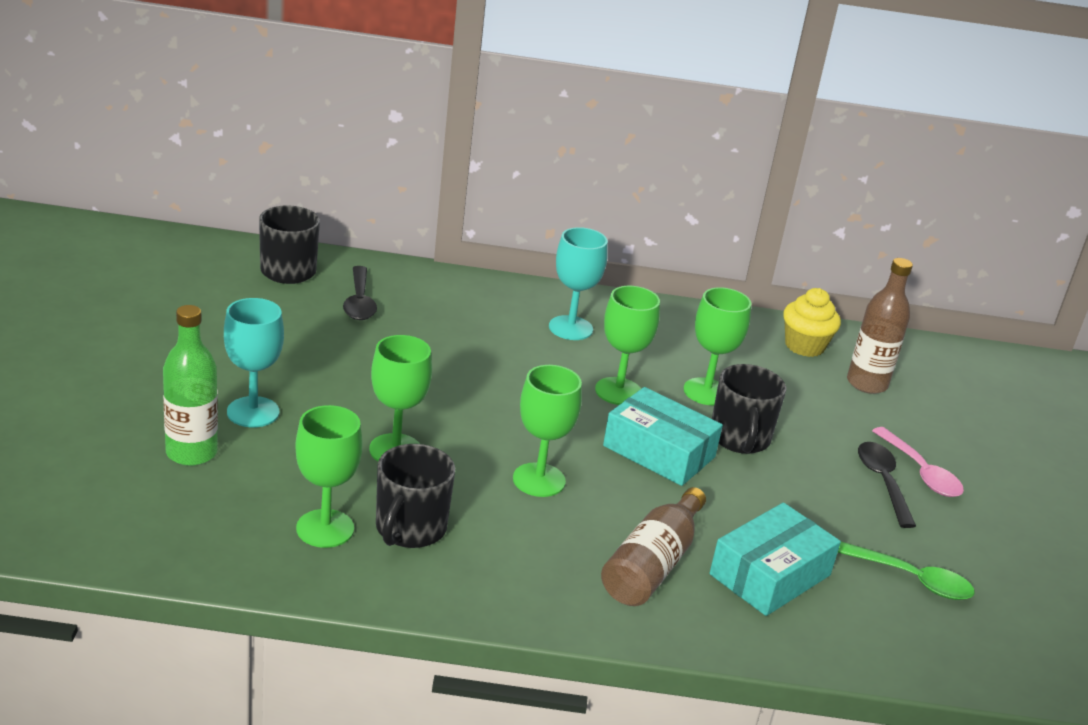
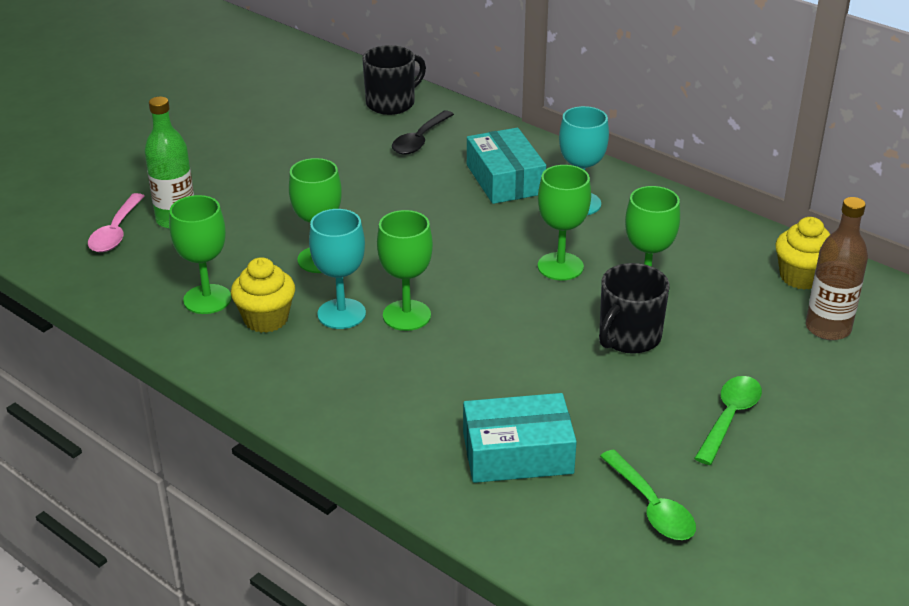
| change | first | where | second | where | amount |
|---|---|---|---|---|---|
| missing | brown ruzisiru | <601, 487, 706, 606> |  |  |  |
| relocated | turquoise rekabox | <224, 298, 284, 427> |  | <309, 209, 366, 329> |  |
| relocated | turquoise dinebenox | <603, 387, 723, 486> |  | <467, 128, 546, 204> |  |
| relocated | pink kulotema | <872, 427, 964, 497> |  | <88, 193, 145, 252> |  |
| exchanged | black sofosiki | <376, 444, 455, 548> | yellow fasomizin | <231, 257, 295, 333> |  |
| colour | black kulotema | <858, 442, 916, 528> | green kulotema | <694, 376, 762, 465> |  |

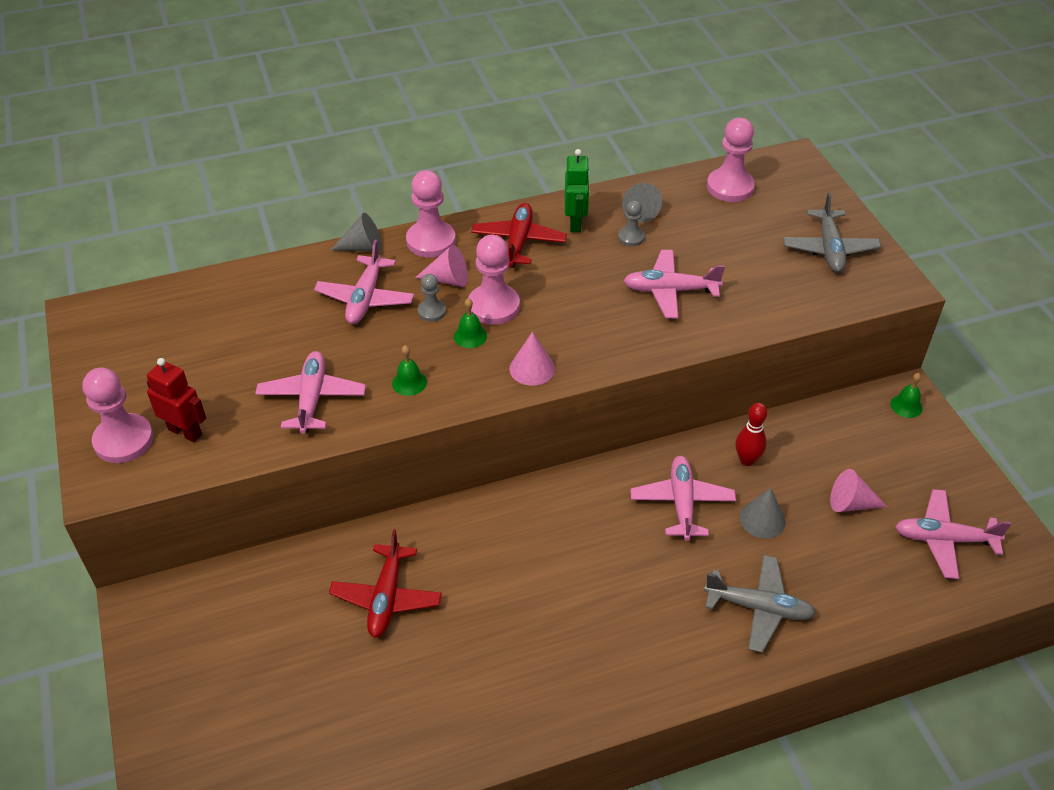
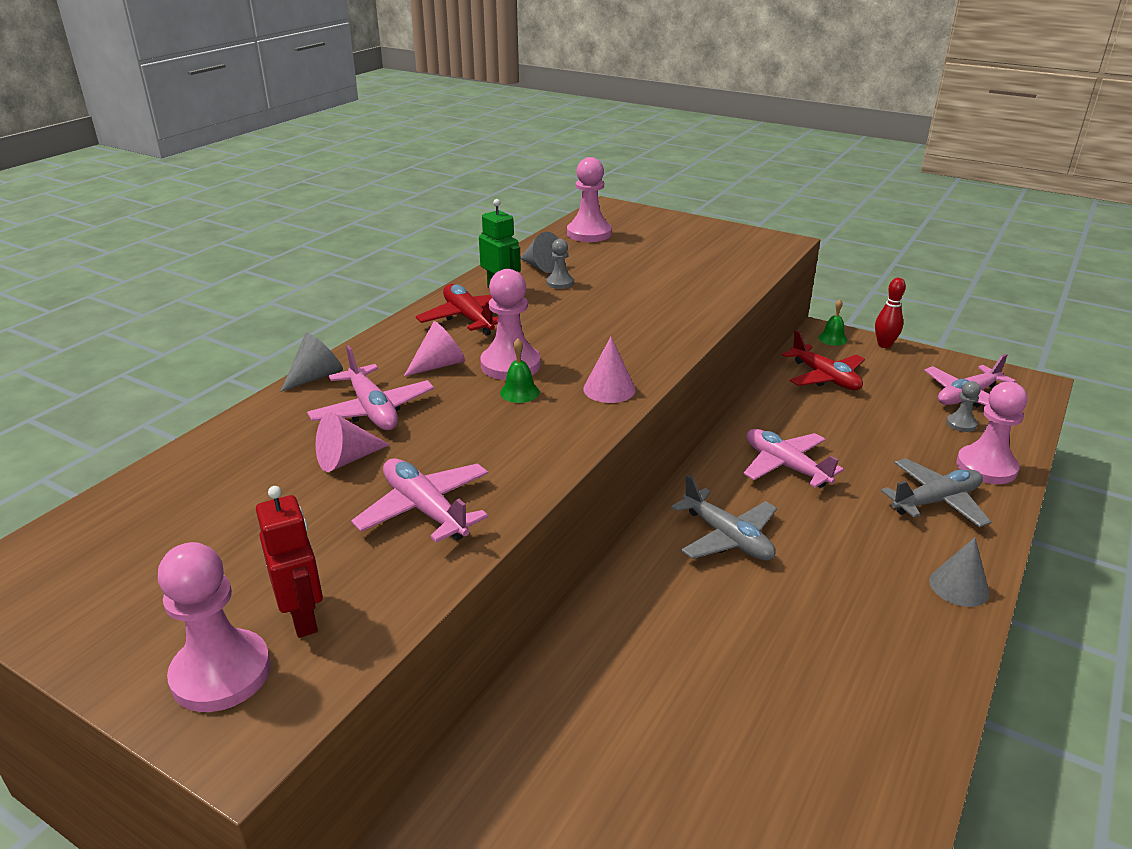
| change | first | where | second | where | amount |
|---|---|---|---|---|---|
| missing | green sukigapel | <392, 345, 427, 396> |  |  |  |
| missing | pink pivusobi | <624, 250, 725, 319> |  |  |  |
| relocated | red pivusobi | <329, 529, 442, 638> |  | <782, 330, 865, 390> |  |
| relocated | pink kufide | <406, 170, 456, 258> |  | <956, 382, 1027, 484> |  |
| relocated | grey kufide | <418, 274, 446, 322> |  | <946, 381, 981, 432> |  |
| relocated | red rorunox | <736, 403, 767, 466> |  | <875, 278, 906, 348> |  |
| relocated | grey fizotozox | <740, 488, 786, 538> |  | <929, 537, 990, 607> |  |
| relocated | grey pivusobi | <783, 192, 881, 272> |  | <671, 474, 777, 561> |  |
| relocated | pink fizotozox | <830, 469, 887, 512> |  | <316, 412, 390, 472> |  |
| spun | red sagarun | <147, 358, 206, 442> |  | <256, 486, 323, 638> | 75 degrees clockwise |

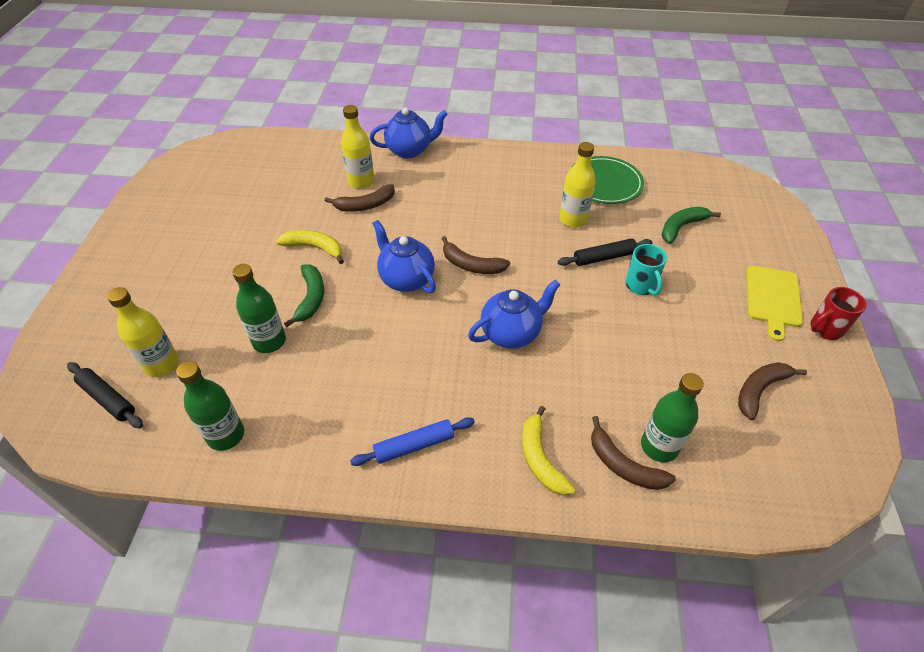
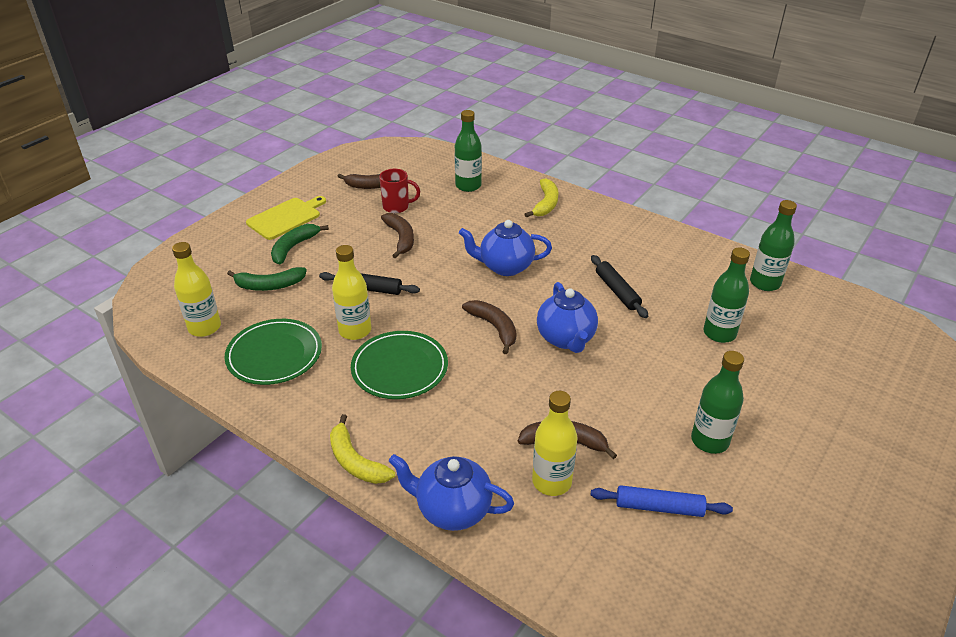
| change | first | where | second | where | amount |
|---|---|---|---|---|---|
| missing | turquoise sofosiki | <626, 244, 667, 296> |  |  |  |
| appeared |  |  | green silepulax | <351, 331, 448, 399> |  |
| appeared |  |  | green ruzisiru | <691, 351, 744, 454> |  |
| relocated | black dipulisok | <67, 362, 143, 428> |  | <591, 255, 648, 318> |  |
| relocated | yellow ruzisiru | <107, 287, 179, 377> |  | <172, 242, 221, 337> |  |
| relocated | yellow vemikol | <276, 230, 344, 264> |  | <330, 414, 395, 484> |  |
| relocated | green vemikol | <284, 264, 324, 327> |  | <271, 224, 329, 264> |  |
| relocated | blue dipulisok | <350, 417, 475, 466> |  | <591, 485, 733, 517> |  |
| relocated | brown vemikol | <591, 416, 676, 490> |  | <381, 213, 414, 259> |  |
| relocated | red sofosiki | <810, 287, 867, 340> |  | <379, 169, 420, 213> |  |

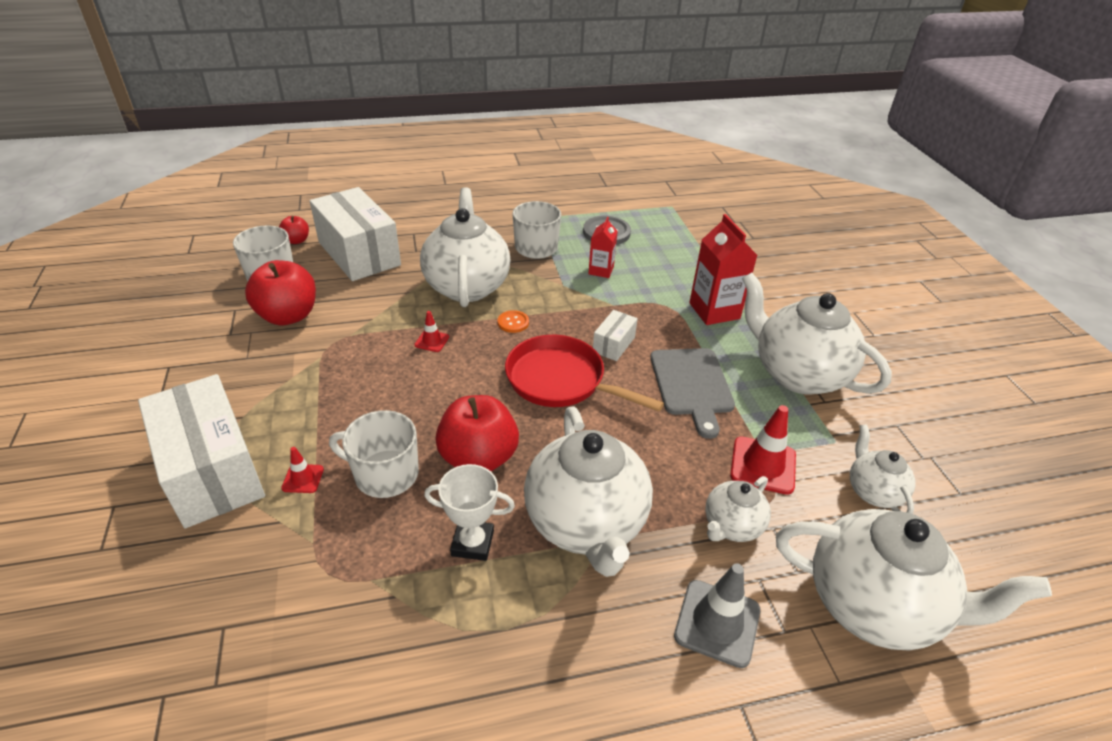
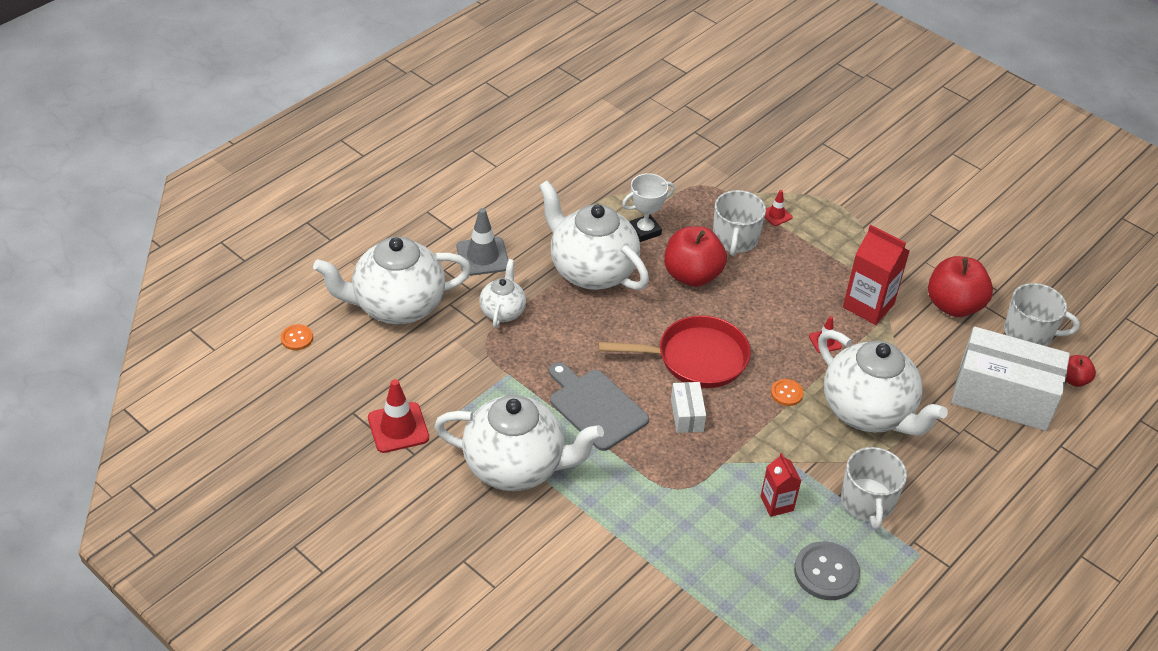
| change | first | where | second | where | amount |
|---|---|---|---|---|---|
| missing | white dinebenox | <138, 374, 265, 528> |  |  |  |
| missing | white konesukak | <850, 424, 916, 514> |  |  |  |
| appeared |  |  | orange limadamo | <281, 324, 313, 350> |  |
| relocated | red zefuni | <689, 214, 758, 325> |  | <843, 225, 909, 325> |  |
| relocated | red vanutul | <730, 405, 796, 495> |  | <368, 379, 429, 453> |  |
| spun | white sofosiki | <329, 410, 419, 498> |  | <713, 190, 766, 256> | 120 degrees clockwise |

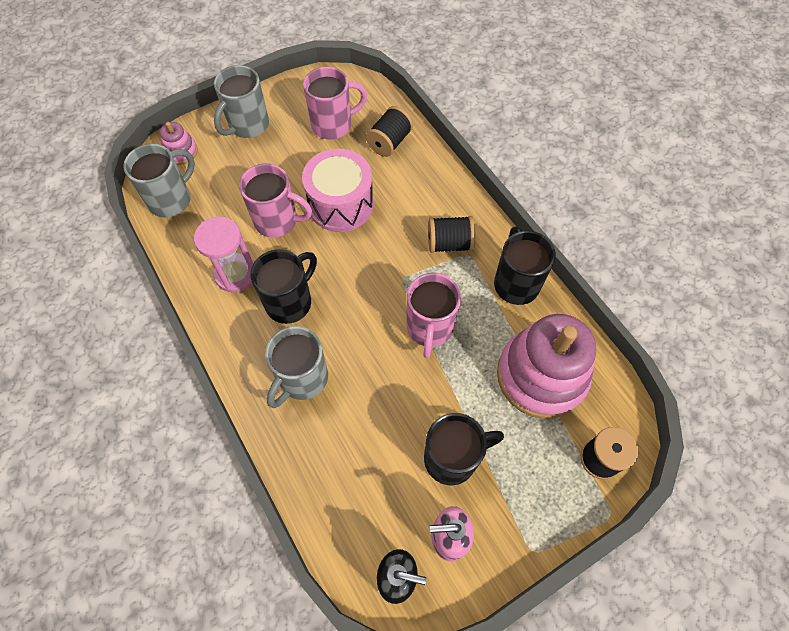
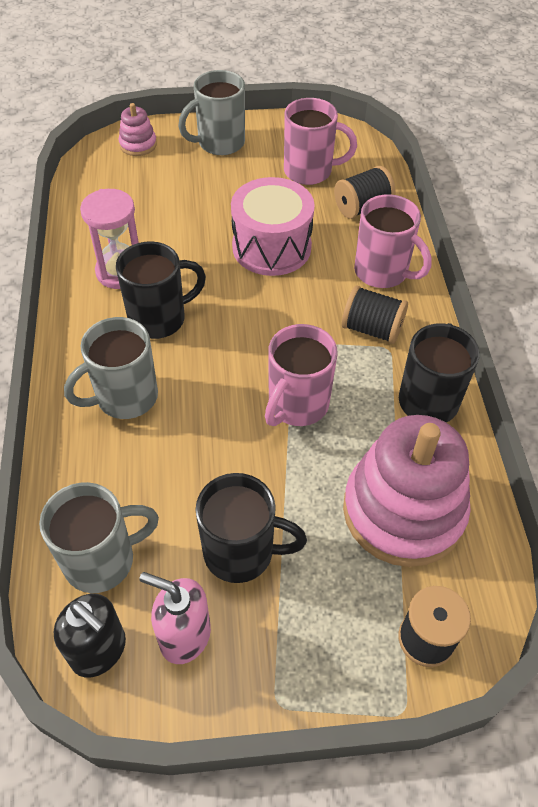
| change | first | where | second | where | amount |
|---|---|---|---|---|---|
| relocated | grey sofosiki | <123, 144, 195, 218> |  | <39, 482, 159, 593> |  |
| relocated | pink sofosiki | <239, 163, 312, 238> |  | <354, 194, 432, 288> |  |

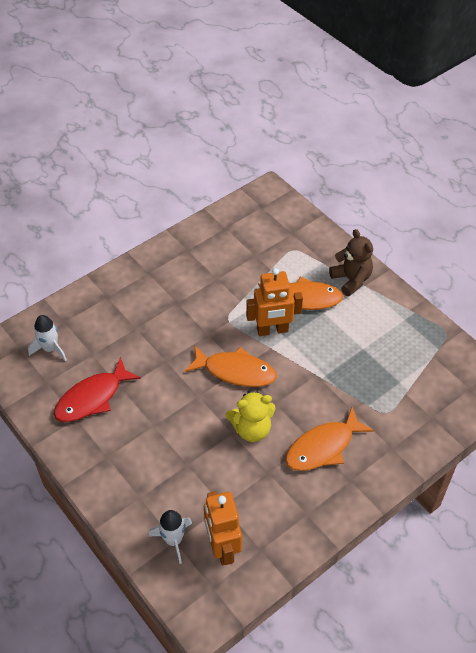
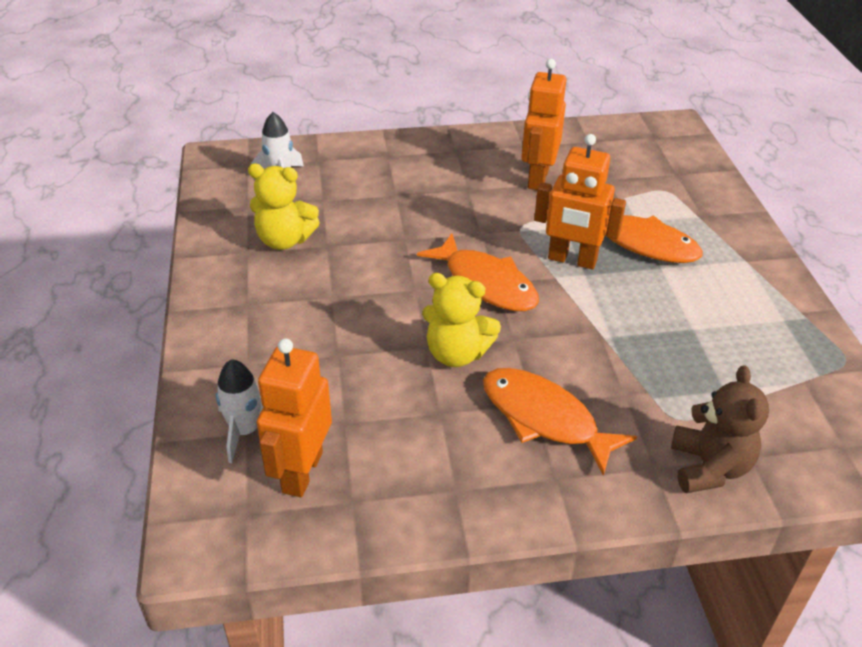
| change | first | where | second | where | amount |
|---|---|---|---|---|---|
| appeared |  |  | orange sagarun | <521, 59, 566, 190> |  |
| relocated | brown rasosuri | <329, 229, 373, 296> |  | <671, 365, 769, 493> |  |
| exchanged | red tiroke | <54, 357, 141, 422> | yellow rasosuri | <248, 164, 320, 250> |  |
| spun | orange tiroke | <285, 407, 374, 471> |  | <483, 368, 637, 476> | 45 degrees clockwise |

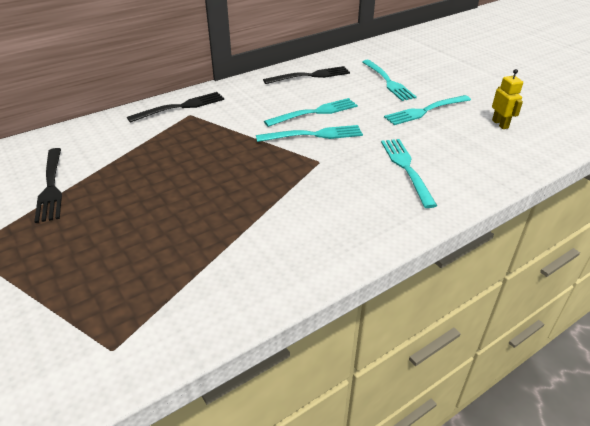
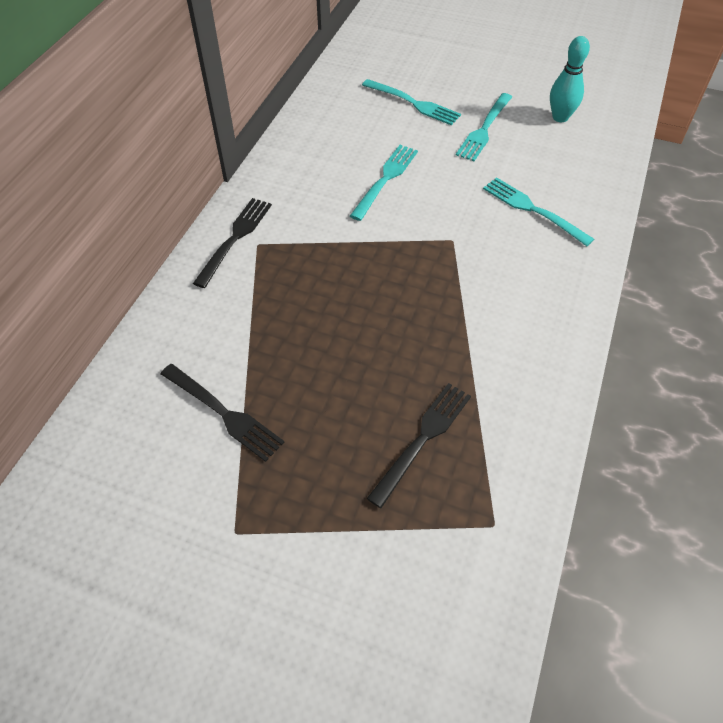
| change | first | where | second | where | amount |
|---|---|---|---|---|---|
| missing | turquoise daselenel | <256, 125, 363, 142> |  |  |  |
| relocated | black daselenel | <263, 66, 350, 84> |  | <366, 383, 471, 508> |  |
| exchanged | yellow sagarun | <492, 69, 523, 129> | turquoise rorunox | <550, 36, 590, 122> |  |

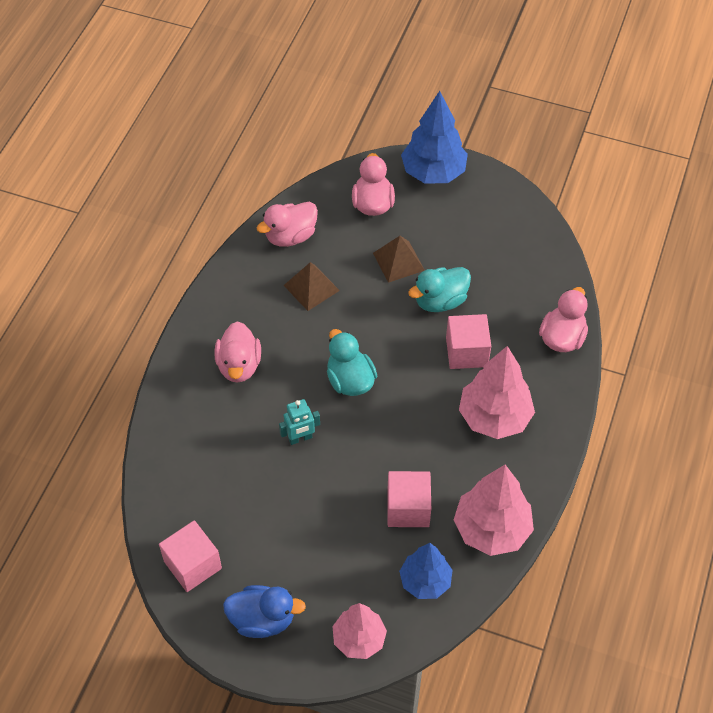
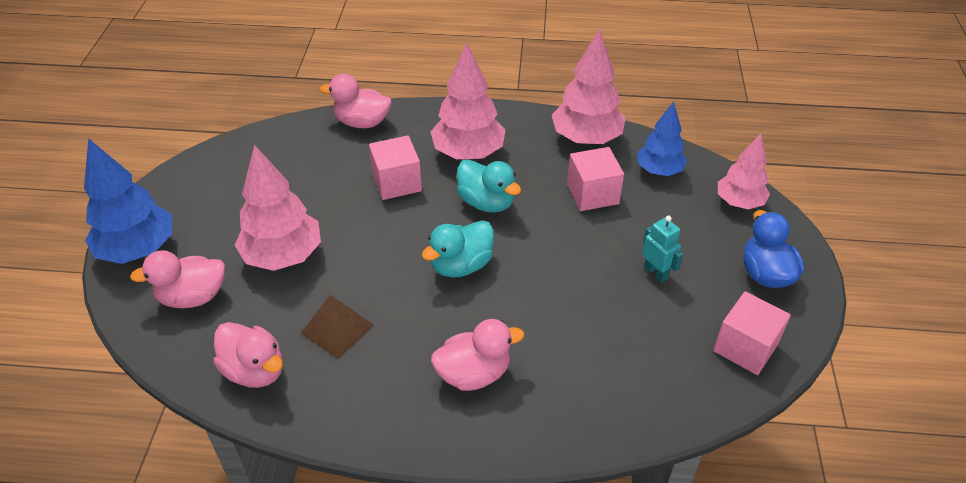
| change | first | where | second | where | amount |
|---|---|---|---|---|---|
| relocated | turquoise sagarun | <279, 399, 320, 445> |  | <642, 216, 684, 283> |  |
| relocated | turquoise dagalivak | <408, 267, 471, 312> |  | <457, 159, 521, 213> |  |
| exchanged | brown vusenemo | <373, 236, 424, 283> | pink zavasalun | <235, 145, 321, 271> |  |

